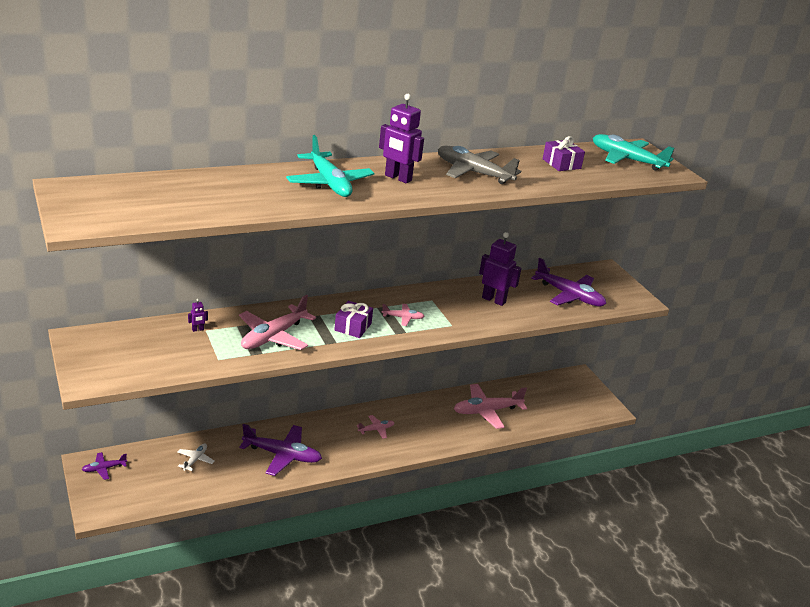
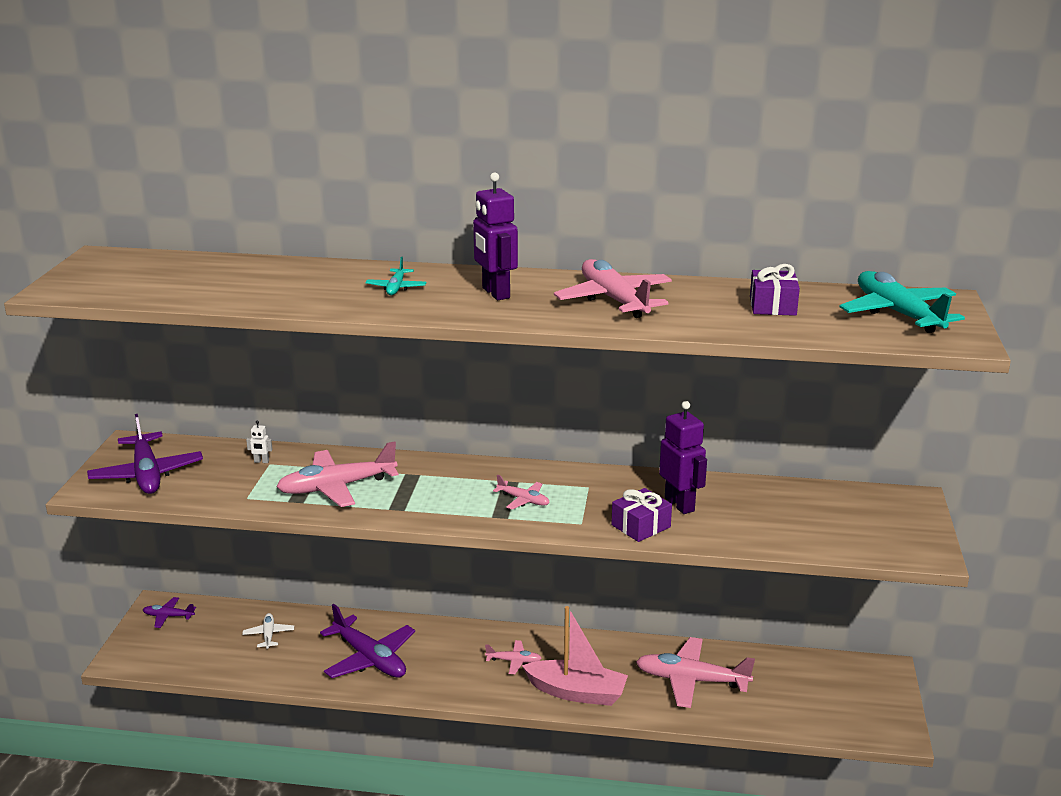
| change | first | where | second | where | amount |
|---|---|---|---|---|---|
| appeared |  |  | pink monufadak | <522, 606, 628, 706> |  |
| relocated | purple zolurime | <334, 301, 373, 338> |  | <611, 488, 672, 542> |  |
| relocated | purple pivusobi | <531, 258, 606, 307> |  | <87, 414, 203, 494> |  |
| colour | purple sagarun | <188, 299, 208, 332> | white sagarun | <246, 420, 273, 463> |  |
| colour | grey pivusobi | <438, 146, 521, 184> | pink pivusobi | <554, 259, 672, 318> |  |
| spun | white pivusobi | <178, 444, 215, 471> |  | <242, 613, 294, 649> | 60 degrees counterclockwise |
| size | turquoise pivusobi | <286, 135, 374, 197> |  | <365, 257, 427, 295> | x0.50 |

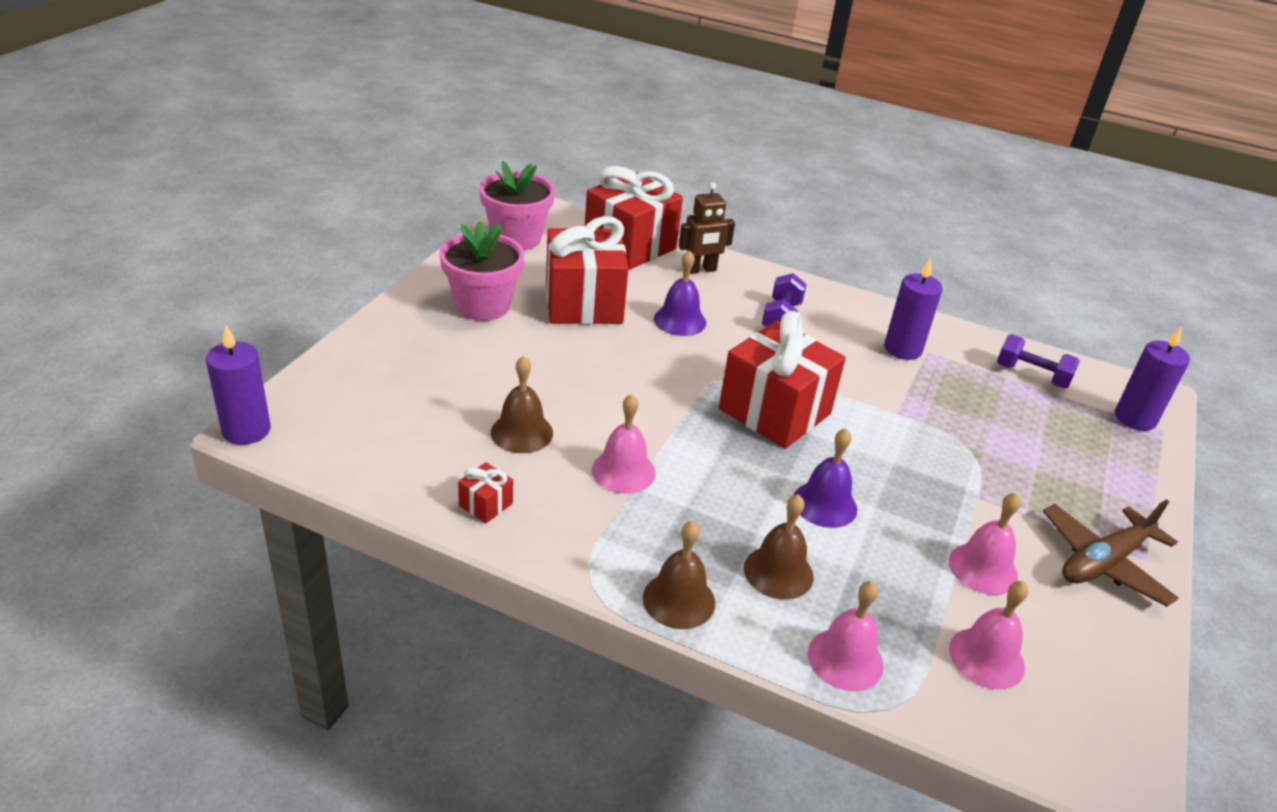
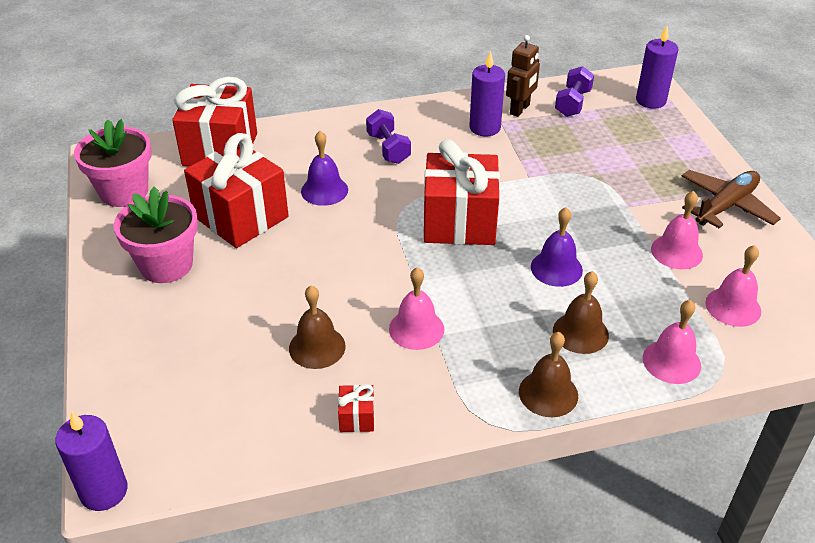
| change | first | where | second | where | amount |
|---|---|---|---|---|---|
| relocated | brown sagarun | <679, 183, 735, 274> |  | <506, 35, 540, 117> |  |
| spun | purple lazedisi | <997, 334, 1080, 389> |  | <555, 66, 594, 117> | 60 degrees counterclockwise |
| spun | brown pivusobi | <1043, 499, 1179, 607> |  | <681, 170, 781, 228> | 150 degrees counterclockwise |

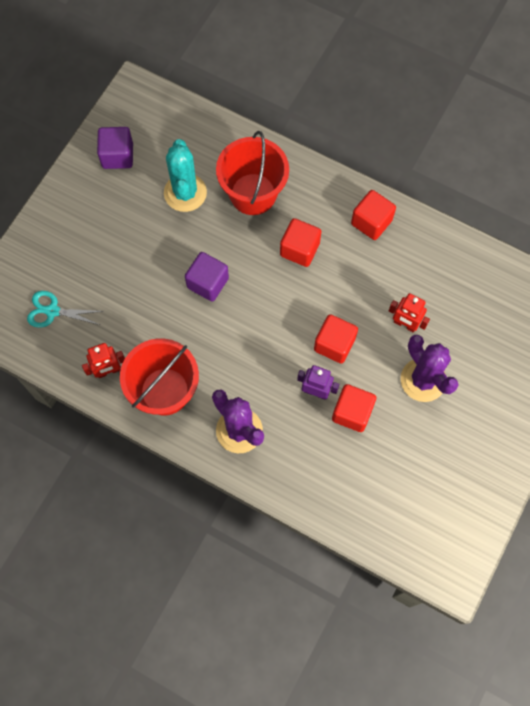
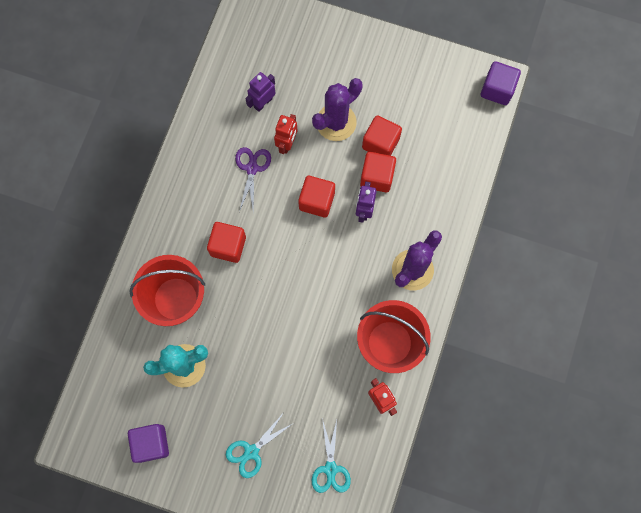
| change | first | where | second | where | amount |
|---|---|---|---|---|---|
| appeared |  |  | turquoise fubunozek | <226, 414, 292, 478> |  |
| appeared |  |  | purple fubunozek | <235, 147, 271, 212> |  |
| appeared |  |  | purple sagarun | <245, 72, 276, 112> |  |
| relocated | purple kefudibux | <185, 252, 229, 301> |  | <481, 61, 521, 105> |  |
| relocated | red kefudibux | <351, 190, 396, 240> |  | <362, 115, 402, 156> |  |

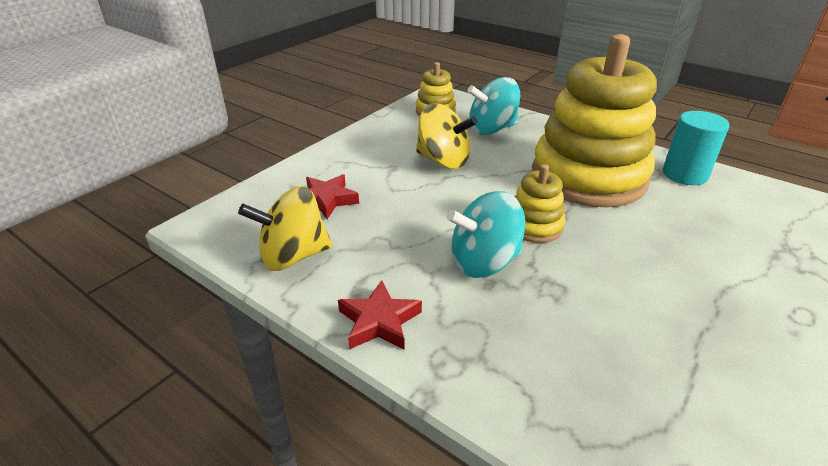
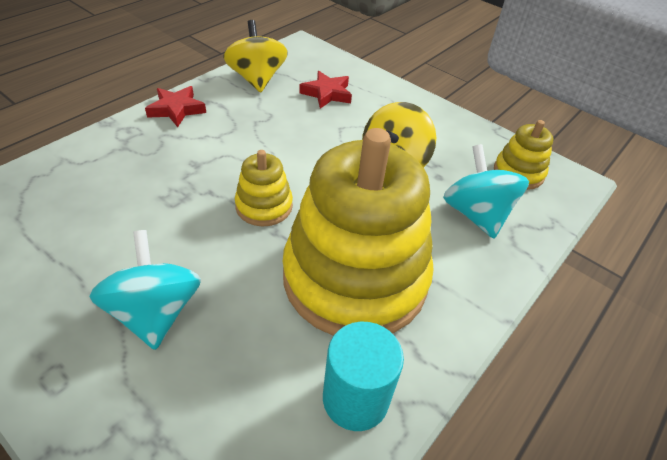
| change | first | where | second | where | amount |
|---|---|---|---|---|---|
| relocated | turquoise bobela | <447, 191, 525, 278> |  | <89, 230, 201, 350> |  |

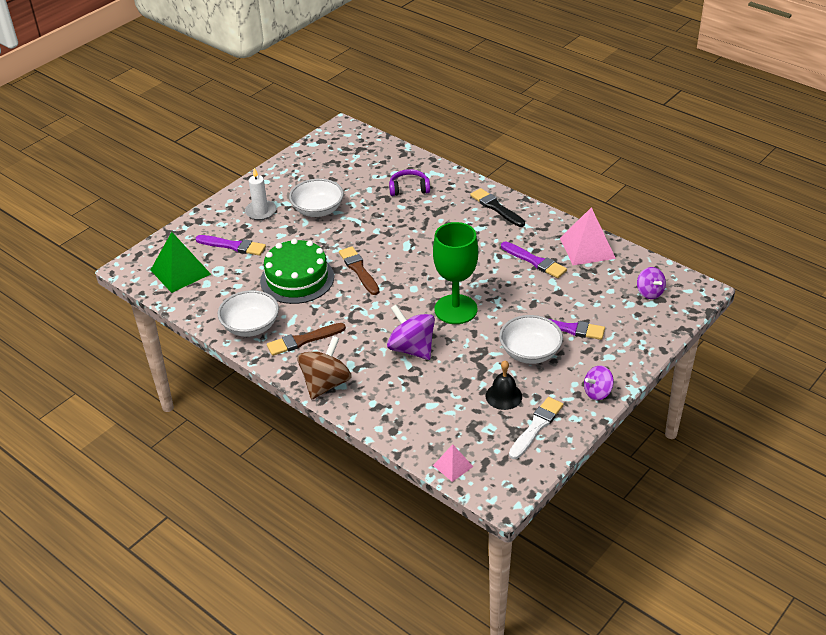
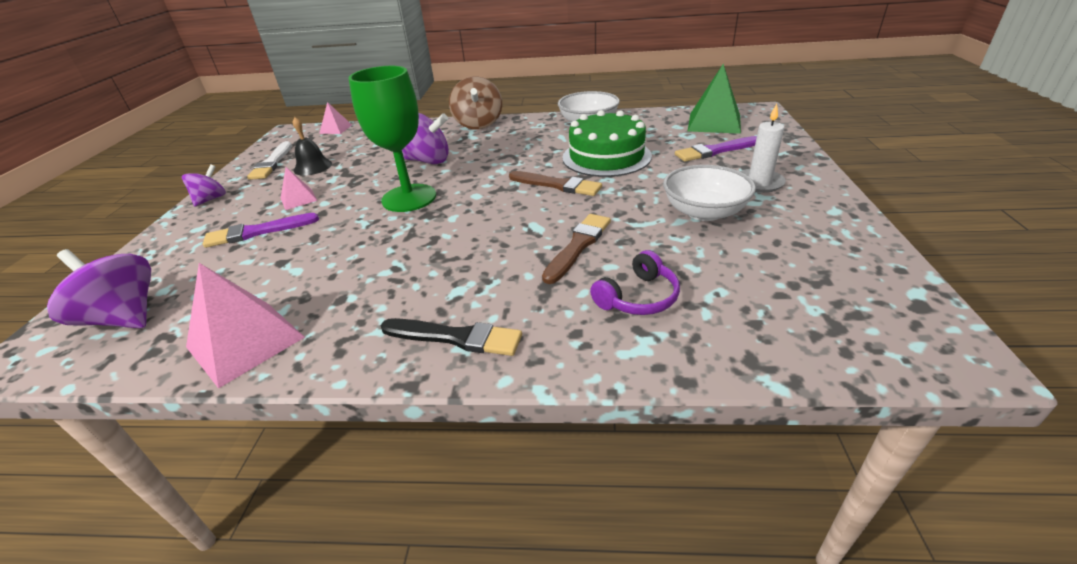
| change | first | where | second | where | amount |
|---|---|---|---|---|---|
| missing | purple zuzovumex | <501, 242, 567, 278> |  |  |  |
| relocated | brown zuzovumex | <267, 323, 346, 356> |  | <542, 214, 611, 284> |  |
| exchanged | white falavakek | <499, 315, 563, 364> | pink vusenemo | <281, 167, 318, 210> |  |
| size | purple bobela | <637, 267, 666, 299> |  | <47, 249, 151, 328> | x1.66 |

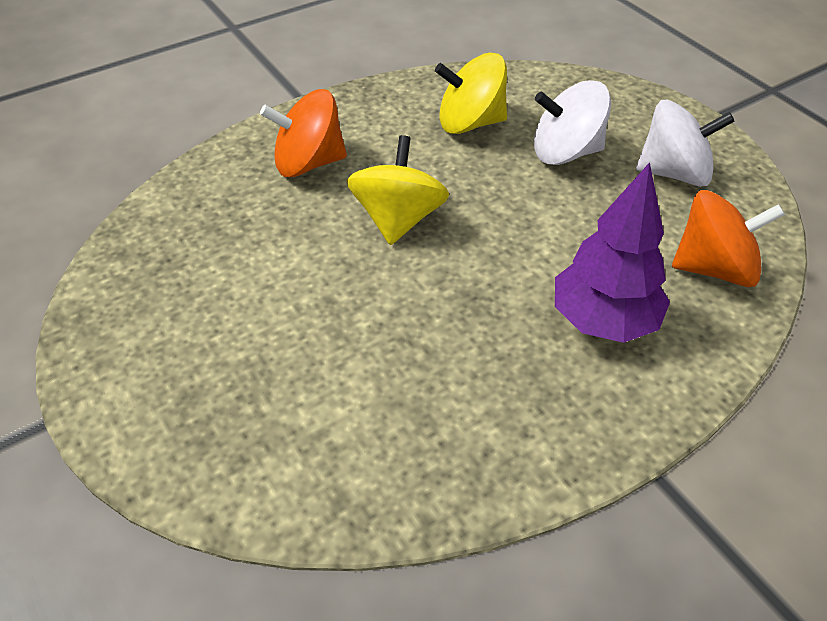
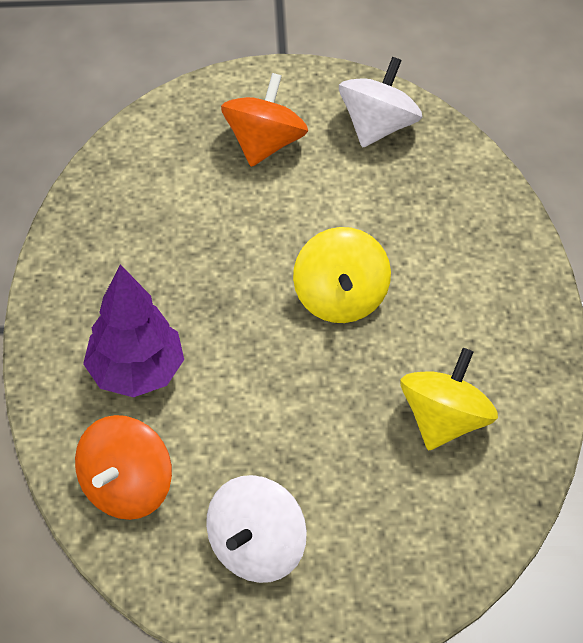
| change | first | where | second | where | amount |
|---|---|---|---|---|---|
| relocated | orange bobela | <260, 89, 347, 177> |  | <221, 73, 308, 167> |  |
| relocated | white bobela | <534, 80, 611, 165> |  | <339, 57, 422, 148> |  |
| spun | yellow bobela | <347, 135, 449, 245> |  | <293, 227, 391, 323> | 45 degrees clockwise |

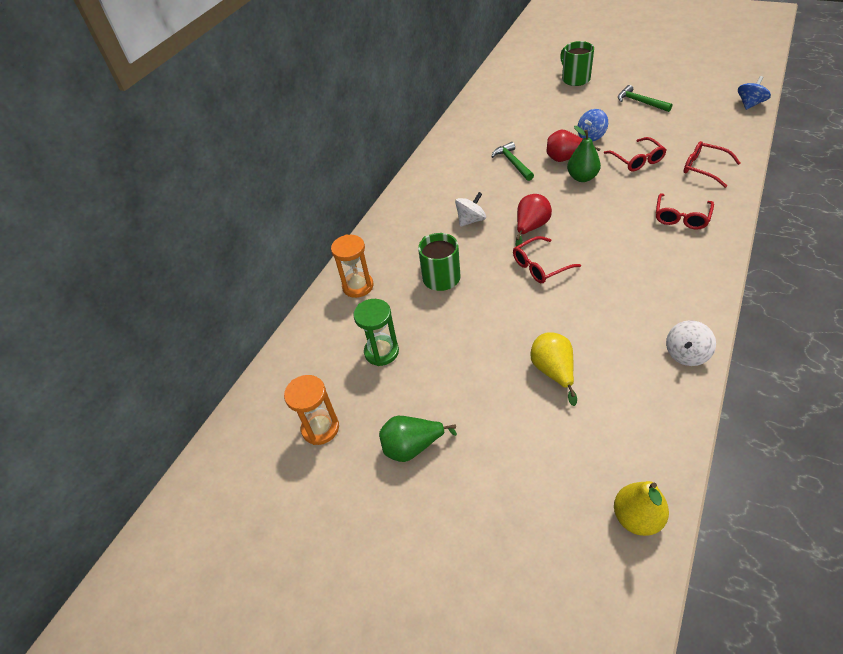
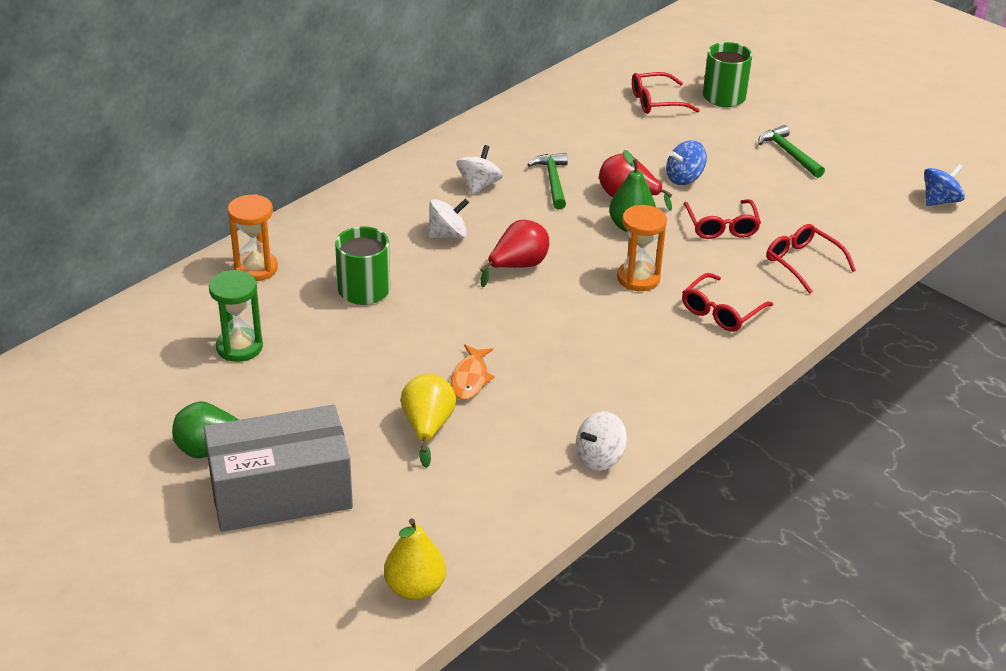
| change | first | where | second | where | amount |
|---|---|---|---|---|---|
| appeared |  |  | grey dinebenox | <204, 405, 353, 532> |  |
| appeared |  |  | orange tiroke | <451, 344, 495, 400> |  |
| appeared |  |  | white bobela | <457, 145, 503, 195> |  |
| relocated | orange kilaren | <284, 375, 339, 445> |  | <617, 205, 667, 291> |  |
| relocated | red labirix | <513, 236, 581, 283> |  | <632, 72, 700, 114> |  |

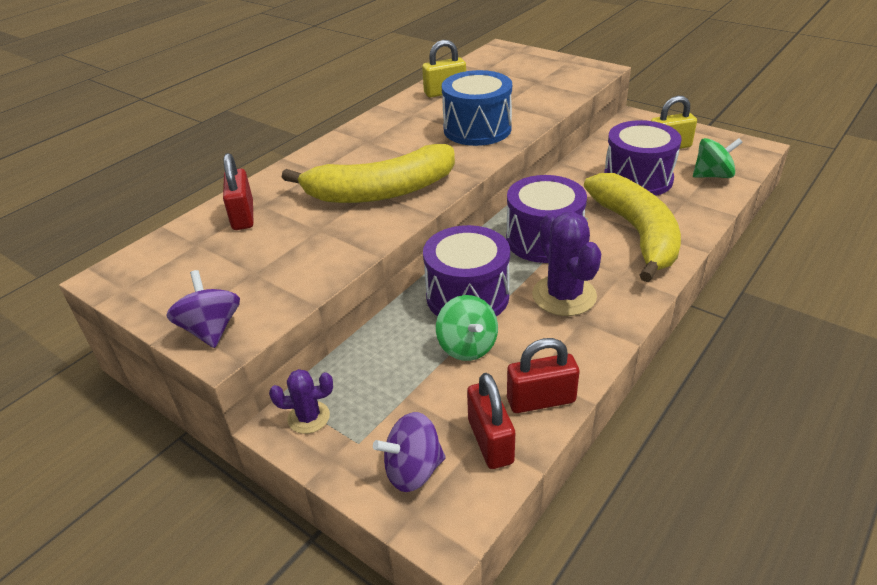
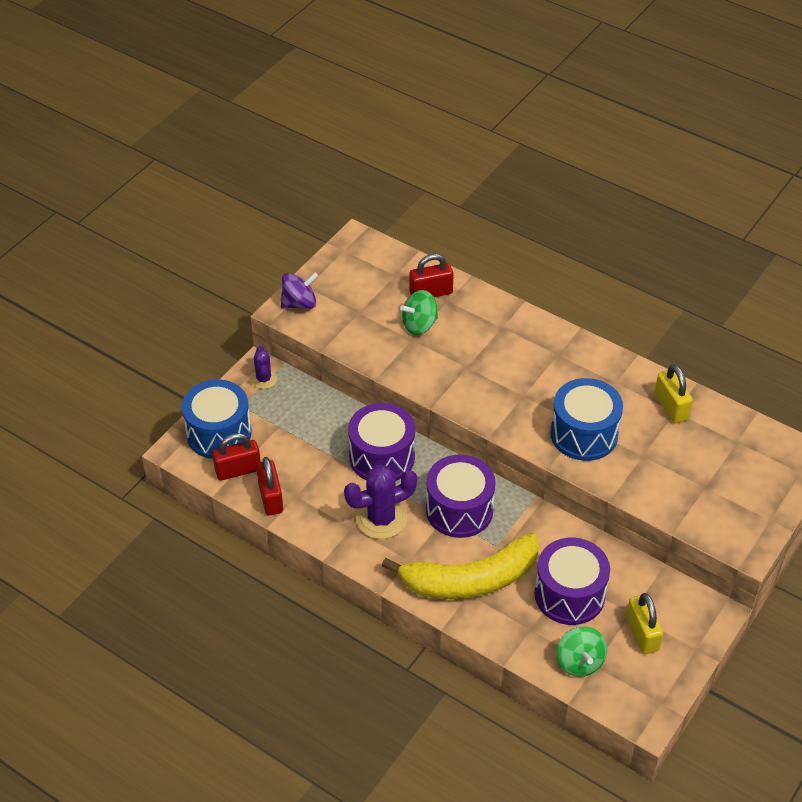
| change | first | where | second | where | amount |
|---|---|---|---|---|---|
| missing | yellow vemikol | <281, 144, 455, 203> |  |  |  |
| relocated | green bobela | <436, 295, 498, 361> |  | <400, 290, 438, 335> |  |
| exchanged | purple bobela | <373, 412, 446, 492> | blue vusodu | <182, 379, 251, 459> |  |

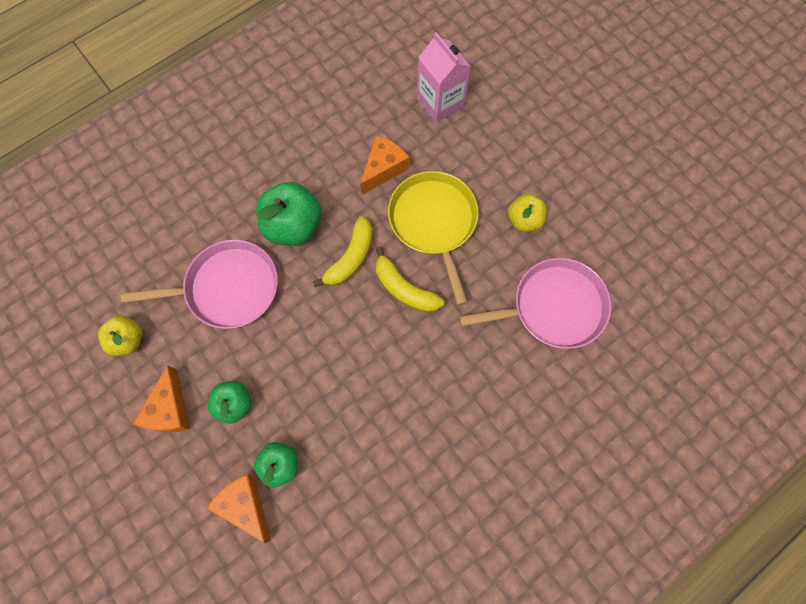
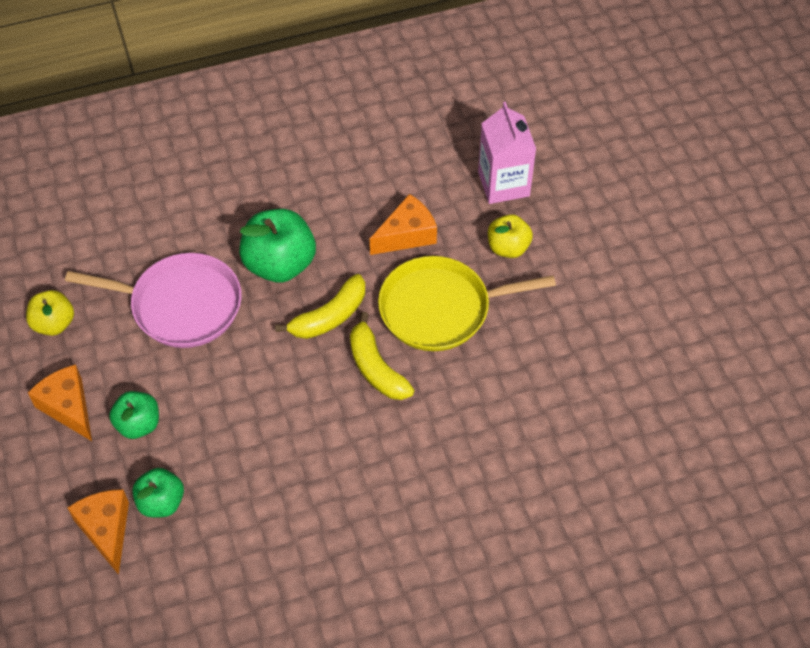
| change | first | where | second | where | amount |
|---|---|---|---|---|---|
| missing | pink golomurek | <459, 258, 611, 349> |  |  |  |
| relocated | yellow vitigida | <508, 194, 547, 232> |  | <488, 214, 533, 258> |  |
| spun | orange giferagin | <133, 365, 190, 432> |  | <28, 364, 92, 441> | 120 degrees clockwise |
| spun | yellow golomurek | <388, 171, 479, 305> |  | <378, 256, 556, 351> | 105 degrees counterclockwise |

